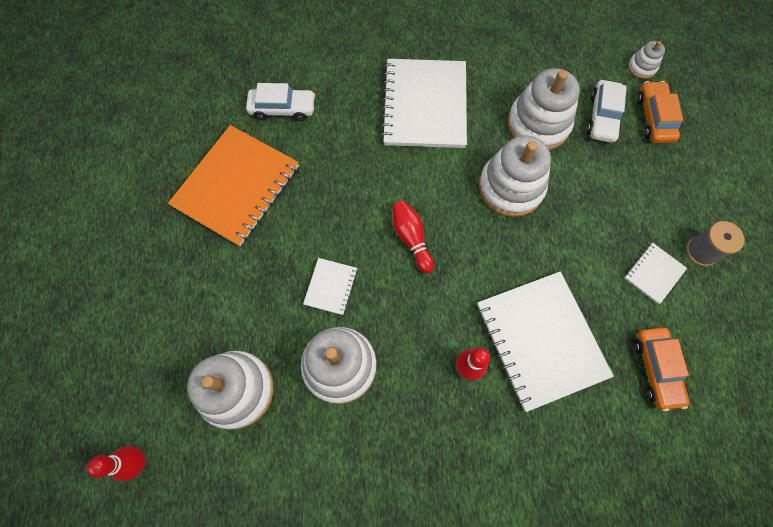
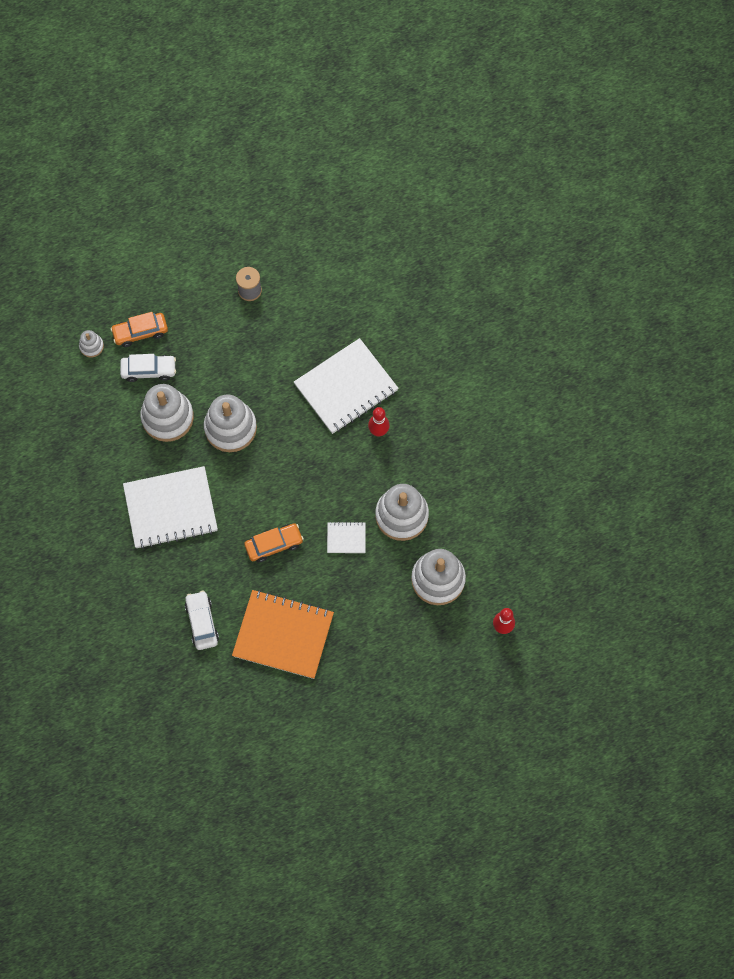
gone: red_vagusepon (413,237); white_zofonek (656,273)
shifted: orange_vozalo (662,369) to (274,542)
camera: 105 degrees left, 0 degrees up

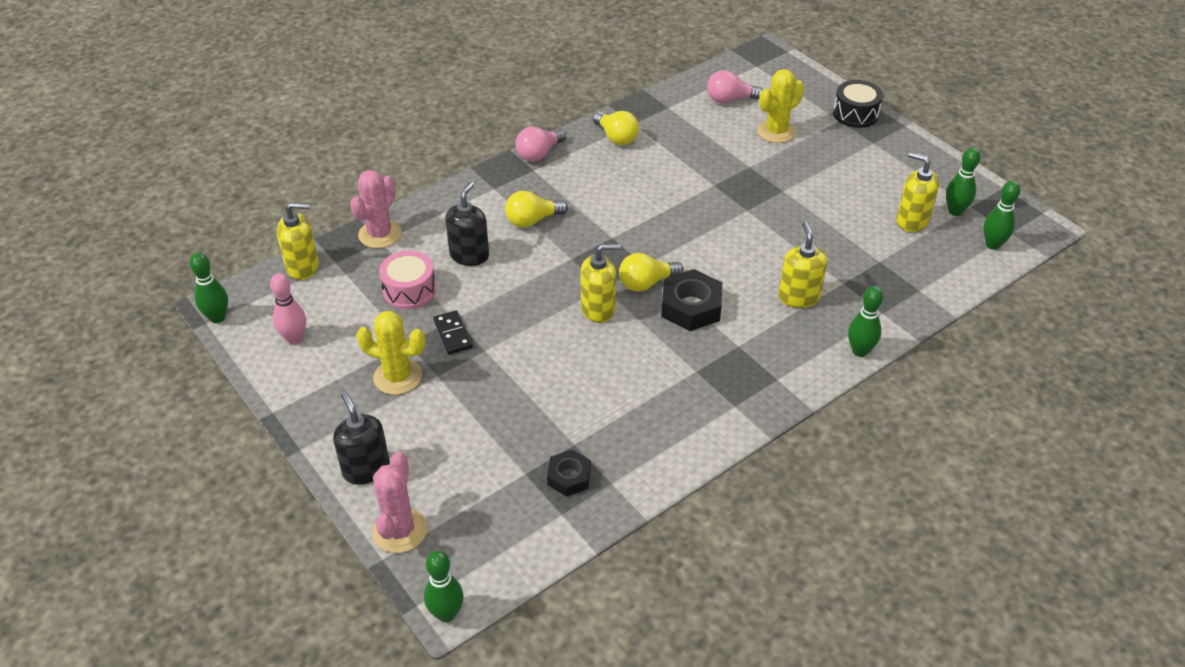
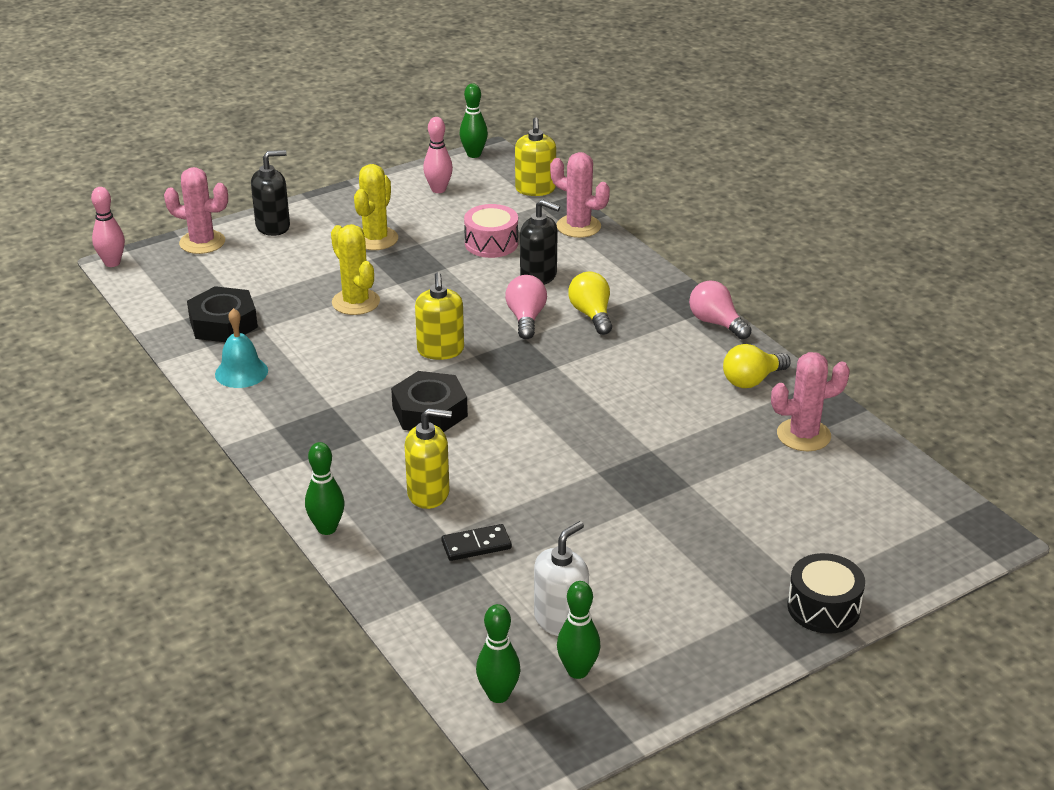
gone: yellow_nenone (651,272)
new: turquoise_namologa (241,348); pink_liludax (810,401)
shifted: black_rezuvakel (453,332) to (476,542); pink_nenone (735,87) to (526,307); yellow_liludax (780,106) to (355,269)
repainted: green_vagusepon (444,586) to pink_vagusepon (108,227); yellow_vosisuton (918,192) to white_vosisuton (561,578)
scaled: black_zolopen (569,473) = (222,314) x1.61
camera: 95 degrees right, 10 degrees down

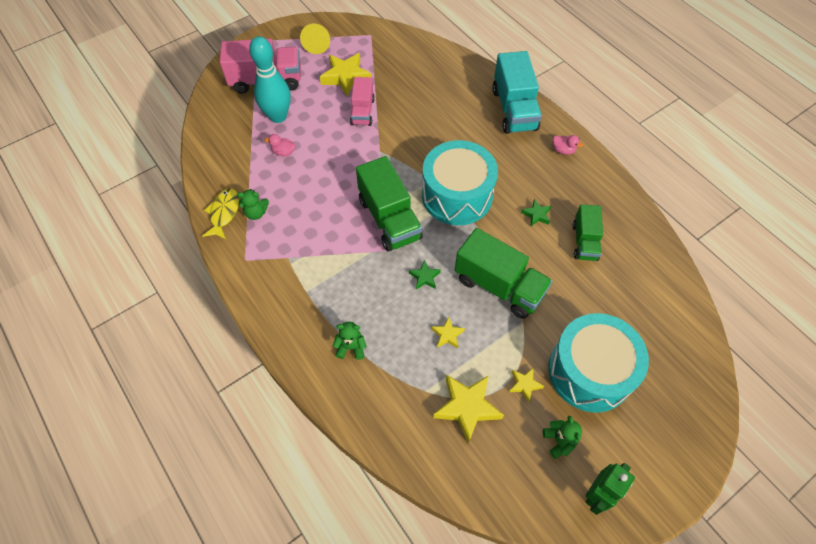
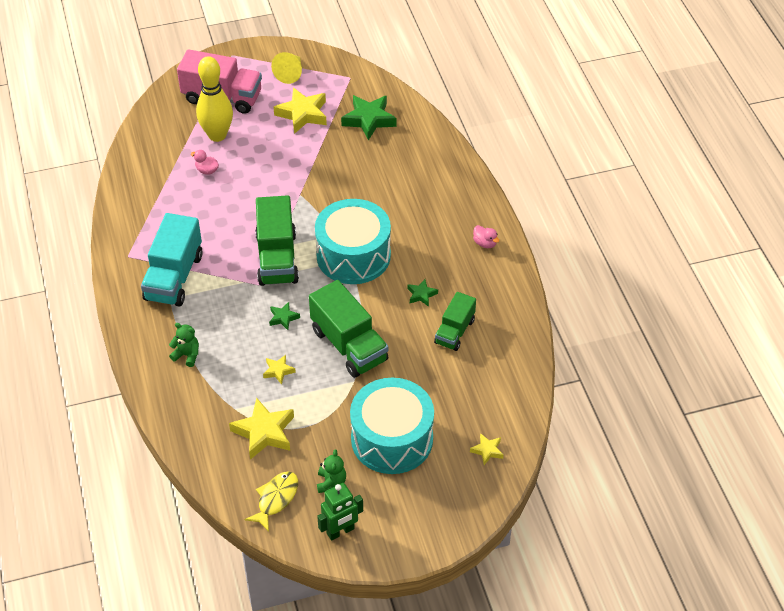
gone: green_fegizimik (253,204); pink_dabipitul (362,101)
new: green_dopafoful (369,117)
shifted: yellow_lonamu (220,214) to (271,501); turquoise_dabipitul (517,92) to (172,260); yellow_dopafoful (526,385) to (487,449)
repainted: turquoise_vagusepon (270,79) to yellow_vagusepon (214,99)
camera: 20 degrees right, 10 degrees down

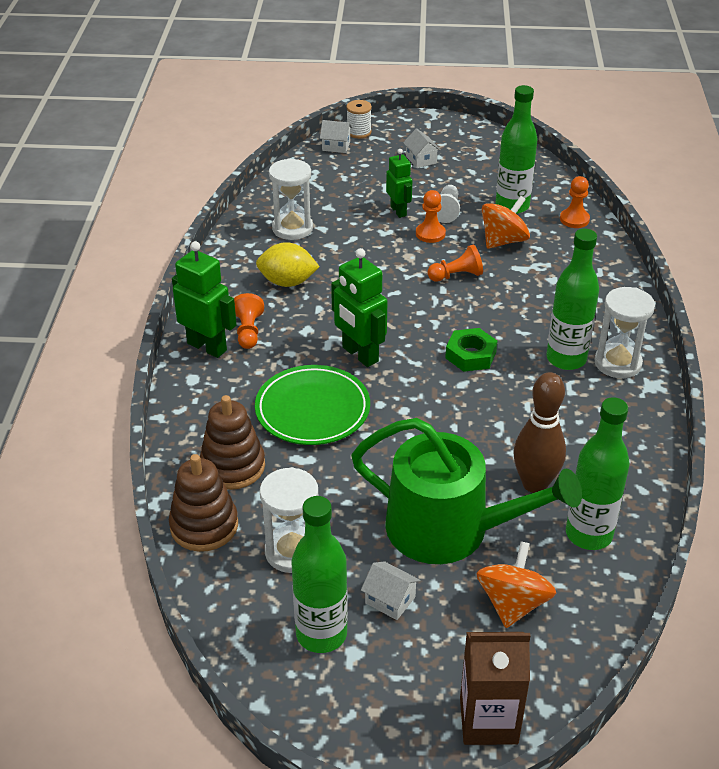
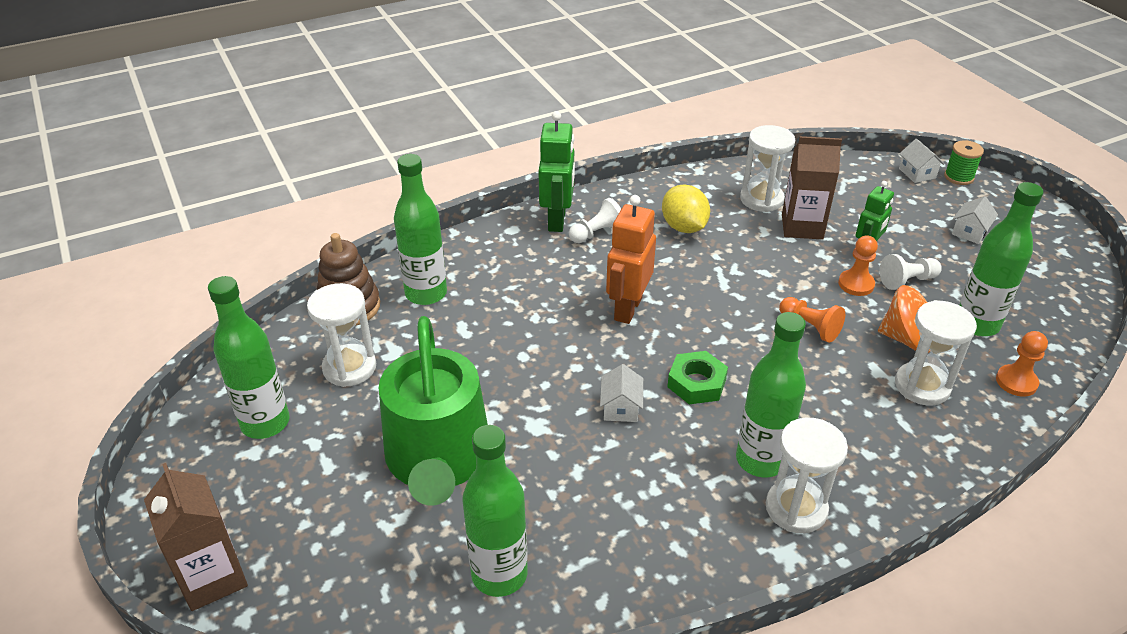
gone: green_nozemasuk (312,405); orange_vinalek (516,584); brown_vagusepon (539,432)
new: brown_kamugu (812,188); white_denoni (936,352)
shifted: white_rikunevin (391,590) to (621,393)
swapped: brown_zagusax (232,442) to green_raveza (420,229)
repainted: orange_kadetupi (249,321) to white_kadetupi (595,220); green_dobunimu (359,307) to orange_dobunimu (631,259); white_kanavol (359,119) to green_kanavol (964,162)
camera: 60 degrees right, 0 degrees up

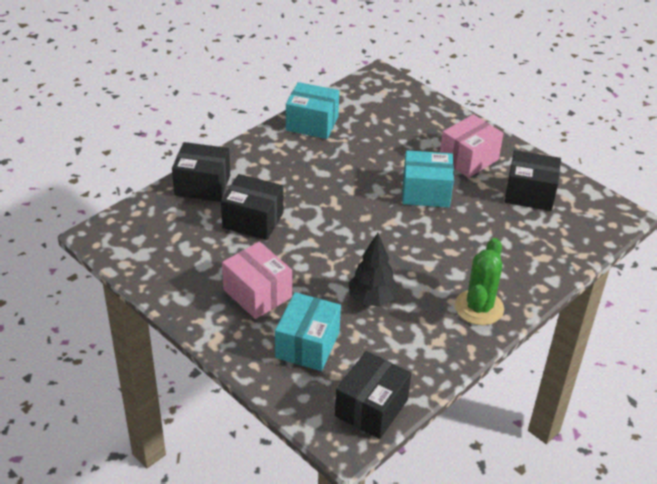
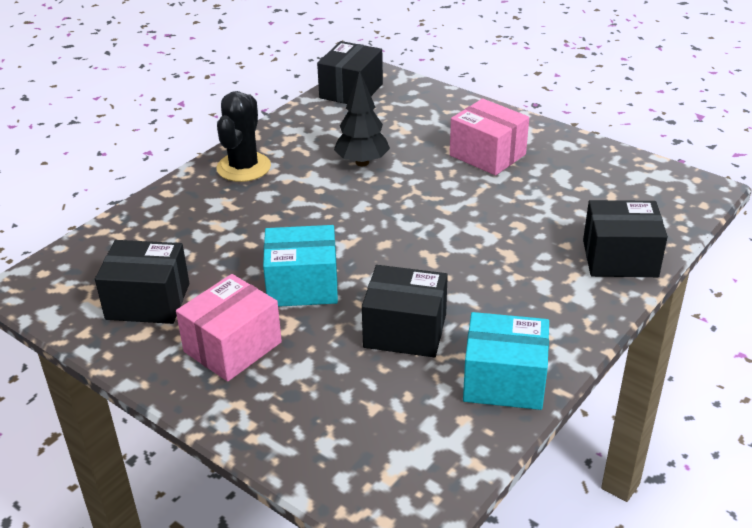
gone: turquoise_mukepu (308,331)
shifted: black_mukepu (252,207) to (405,311)
repainted: green_liludax (479,281) to black_liludax (243,136)
camera: 175 degrees right, 5 degrees down

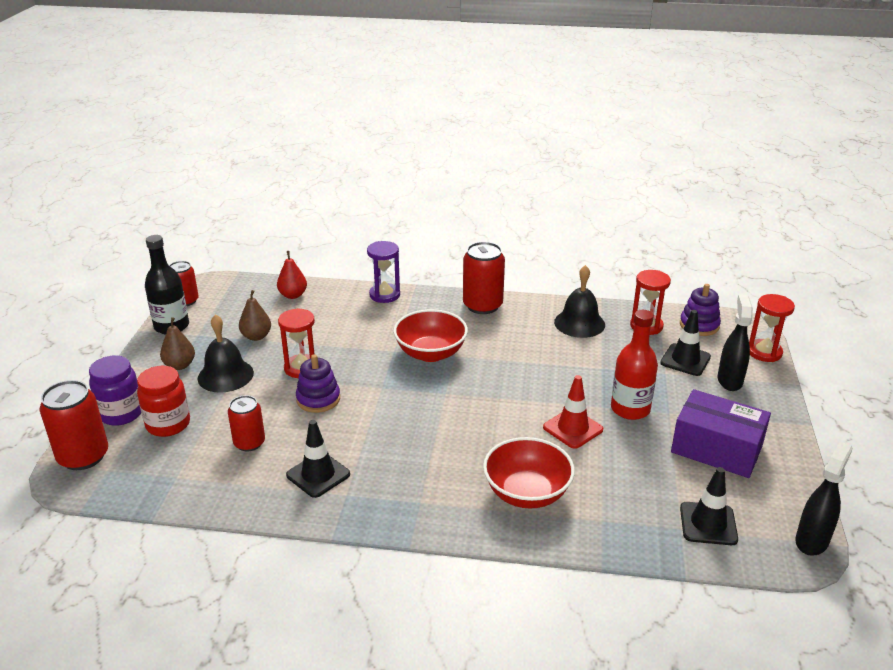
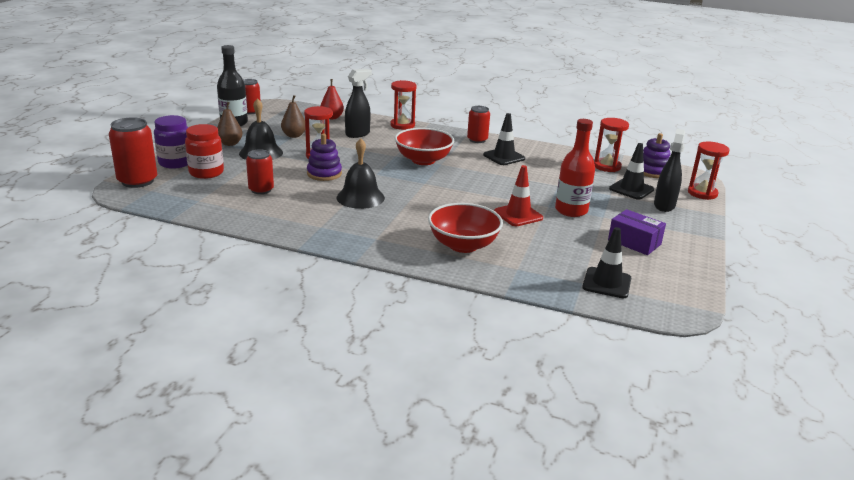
shifted: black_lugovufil (318,459) to (504,139); black_namologa (579,301) to (360,173); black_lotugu (824,498) to (358,103)
repainted: purple_denoni (383,272) to red_denoni (403,105)
scaled: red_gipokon (484,278) = (478,124) x0.64; purple_mukepu (721,433) = (637,232) x0.66
camera: 10 degrees right, 5 degrees down

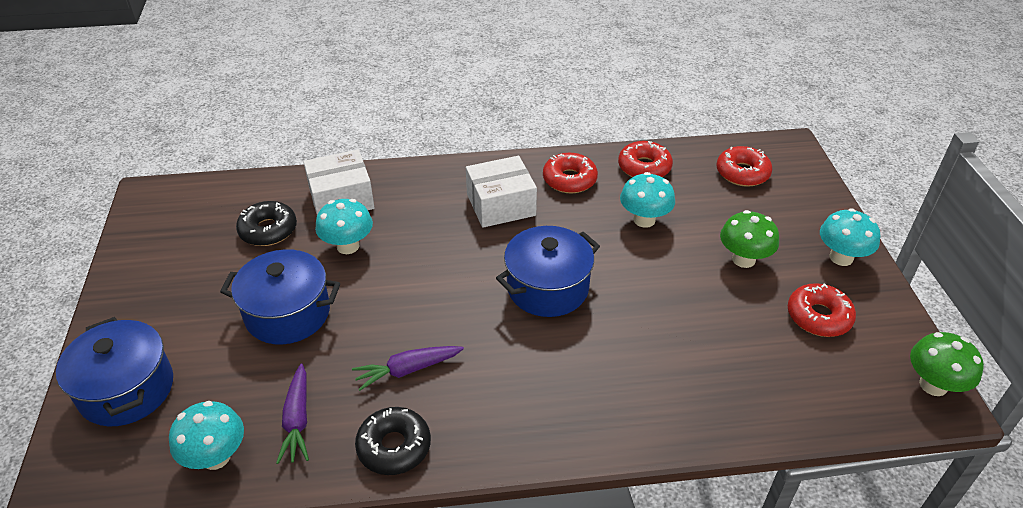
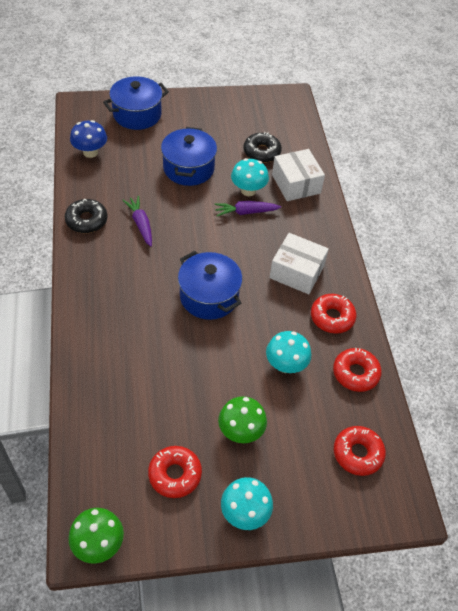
shifted: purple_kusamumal (292,414) to (247,208)
repainted: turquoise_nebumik (206,435) to blue_nebumik (88,139)
rotated: white_mukepu (501,192) = (299,263) 45 degrees counterclockwise
camera: 85 degrees right, 10 degrees up

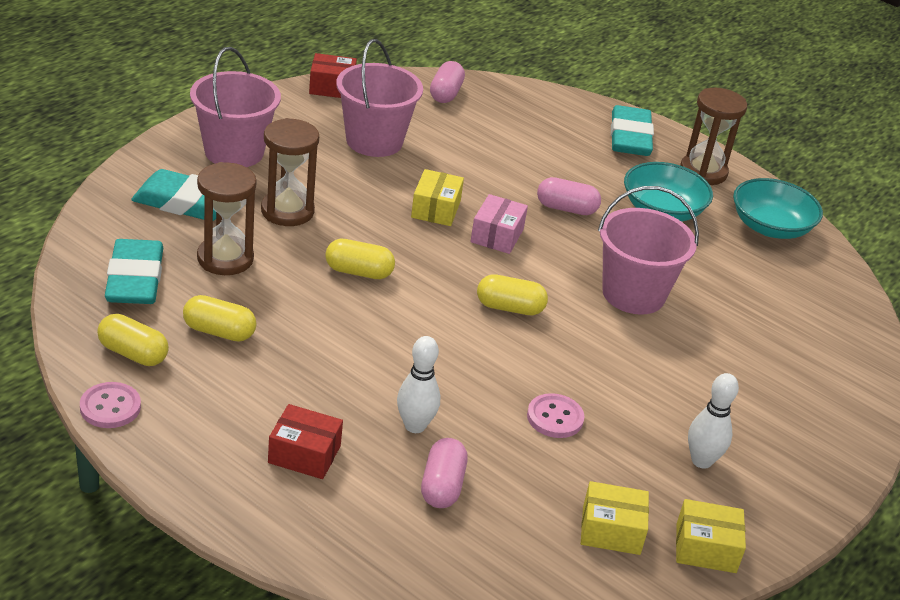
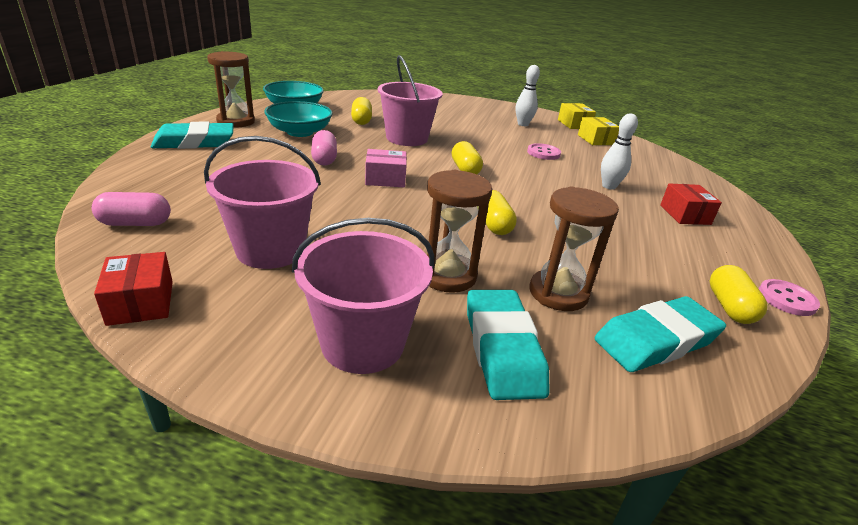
gone: yellow_mukepu (437,197); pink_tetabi (444,473)
shifted: yellow_tetabi (219,318) to (361,111)
camera: 110 degrees left, 5 degrees down

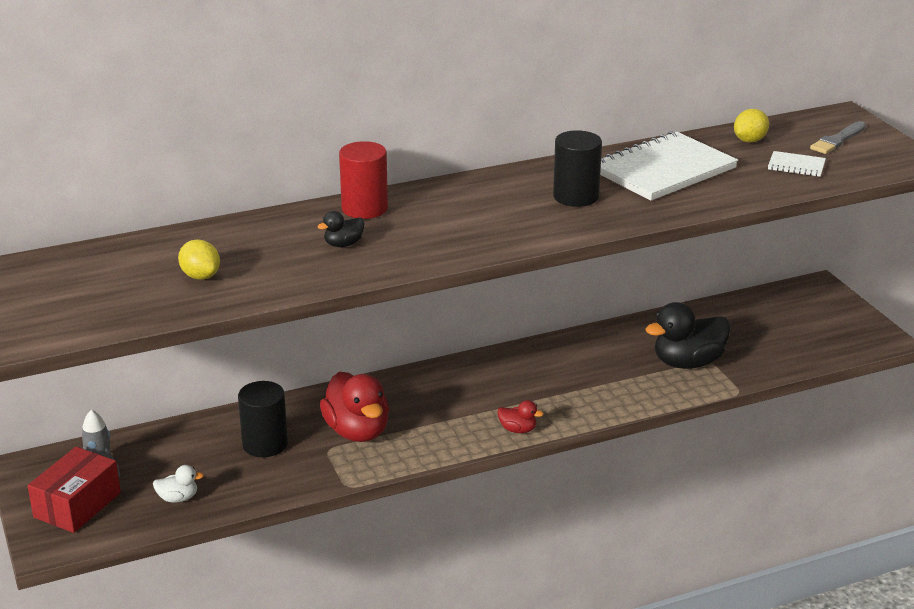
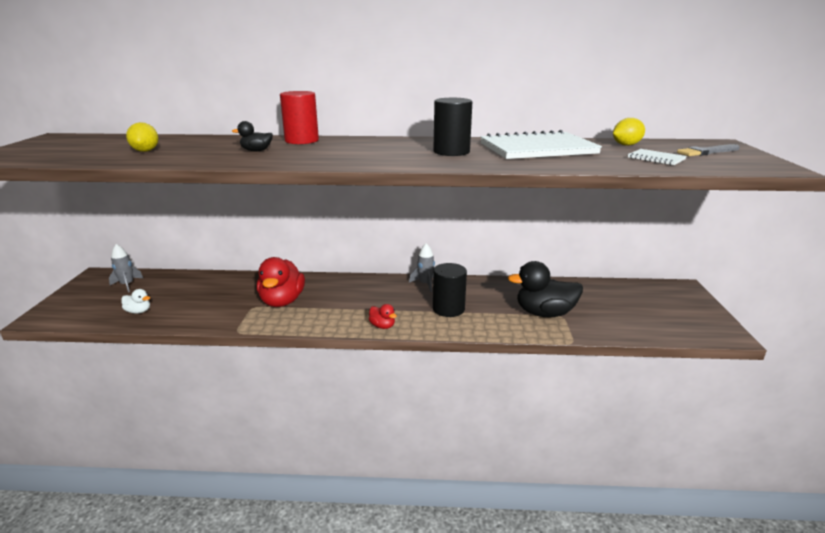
gone: red_mukepu (74,490)
new: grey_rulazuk (422,267)
shifted: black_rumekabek (263,419) to (450,290)
camera: 25 degrees right, 5 degrees down

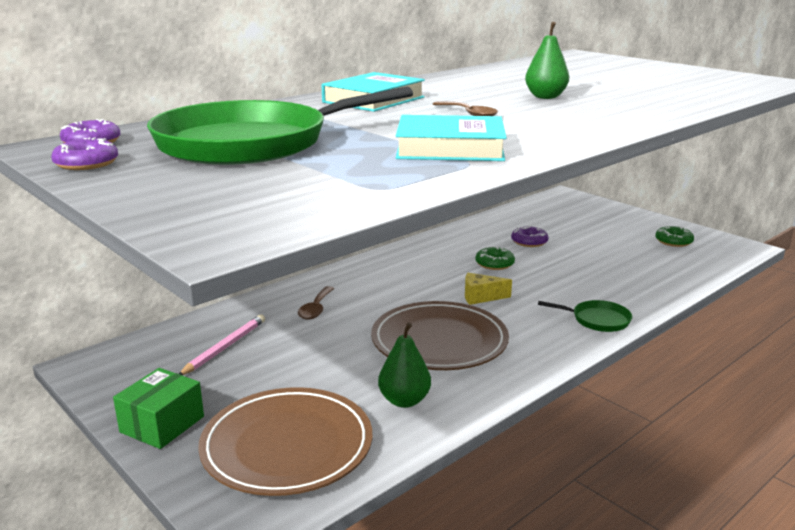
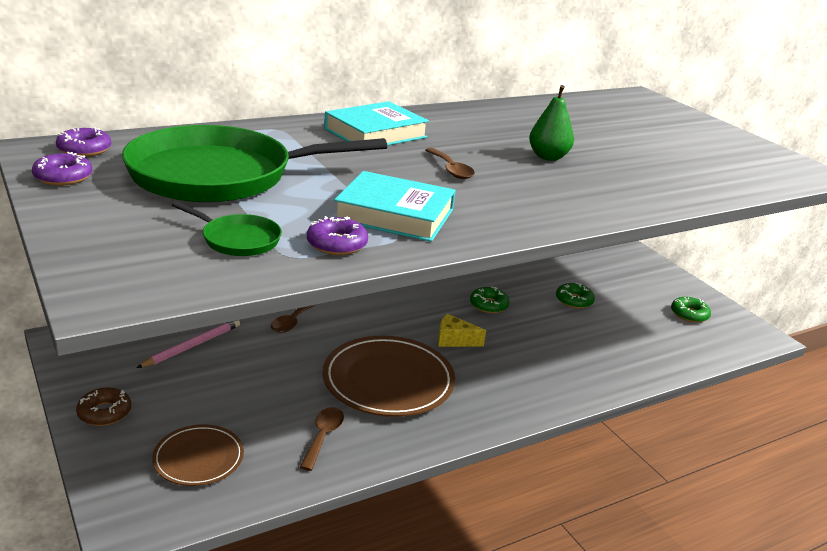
new: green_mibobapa (575,296)
shifted: purple_mibobapa (529,236) to (337,235); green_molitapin (585,316) to (227,228)
swapped: green_mukepu (158,408) to brown_mibobapa (103,407); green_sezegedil (404,365) to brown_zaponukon (322,439)
scaled: brown_nozemasuk (285,441) = (198,455) x0.57
camera: 10 degrees right, 5 degrees up

